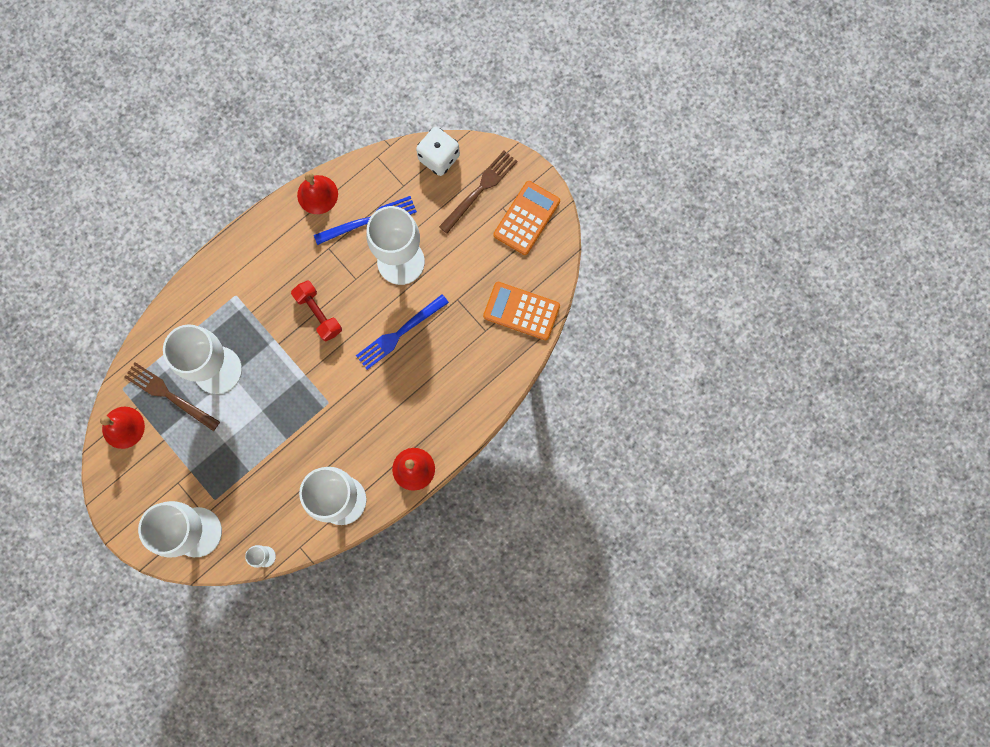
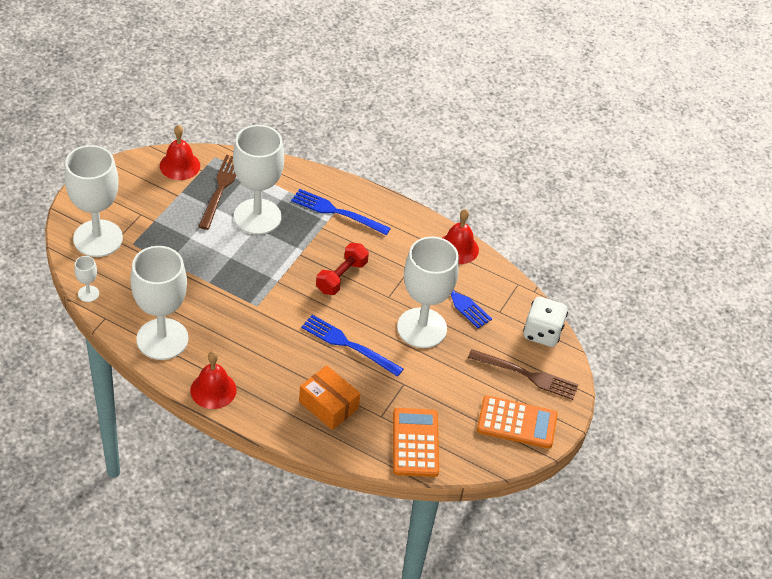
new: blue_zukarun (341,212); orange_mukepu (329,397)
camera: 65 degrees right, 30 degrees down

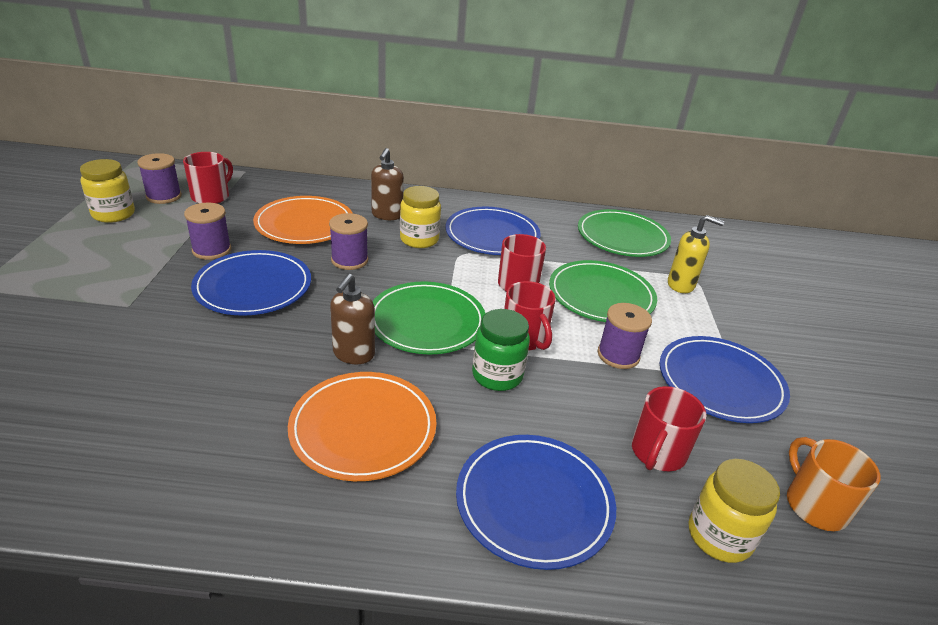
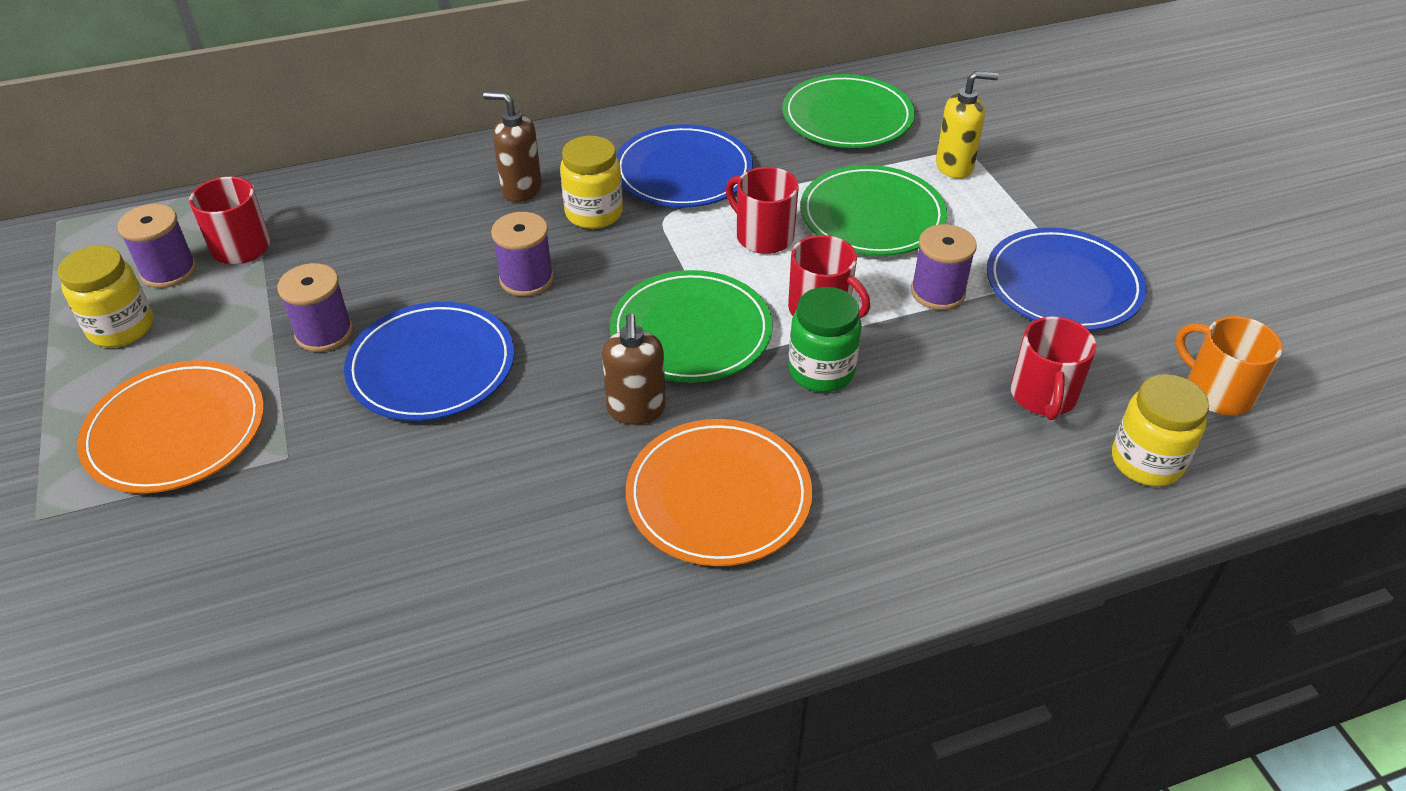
gone: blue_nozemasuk (536,502)
shifted: orange_nozemasuk (302,220) to (170,426)
rotated: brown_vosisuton (387,184) = (512,147) 120 degrees clockwise
camera: 20 degrees left, 10 degrees up

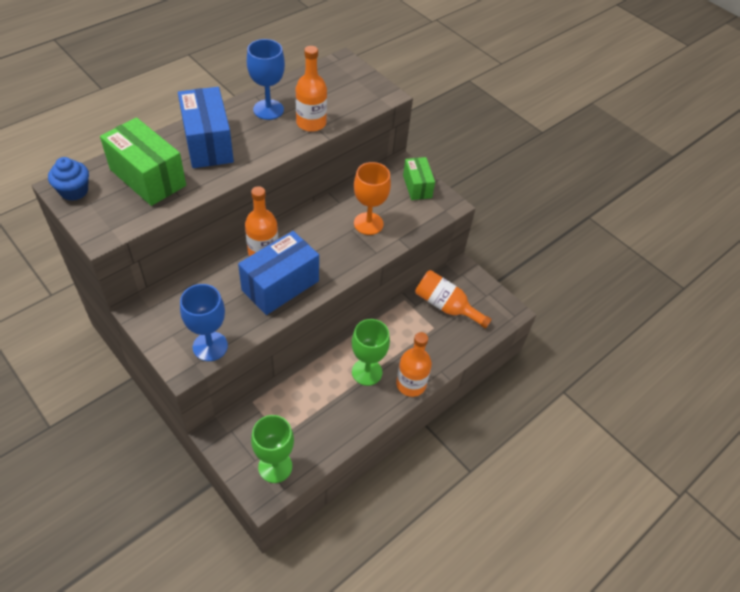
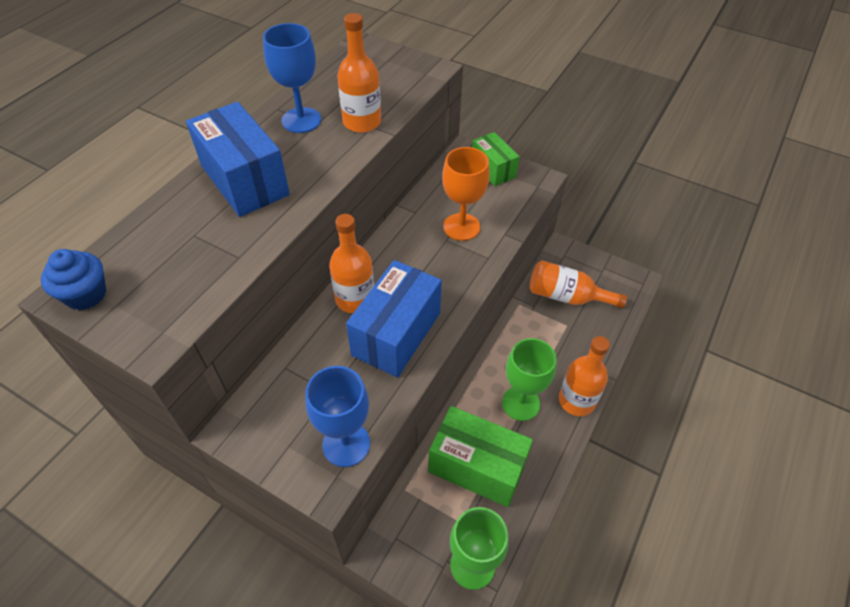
shifted: green_mukepu (143,161) to (480,456)
camera: 15 degrees left, 0 degrees up

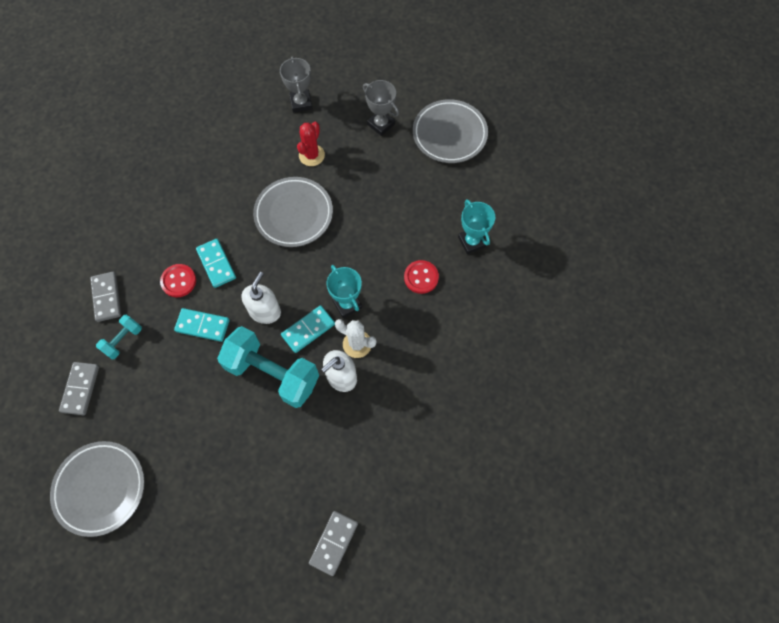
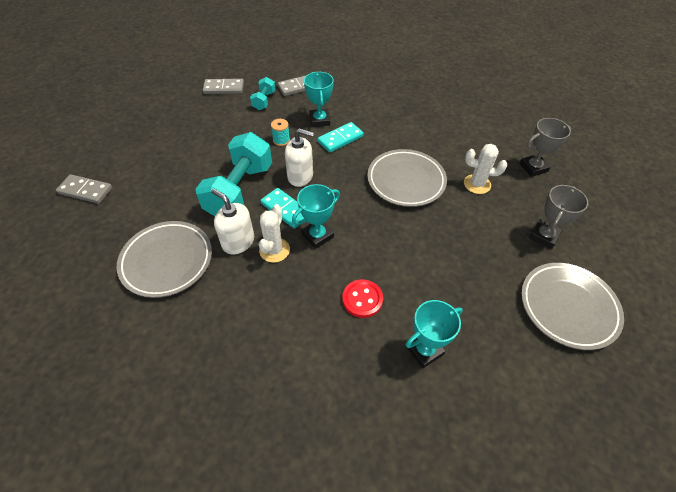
shifted: grey_nozemasuk (97,489) to (164,259); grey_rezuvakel (333,543) to (84,189)
swapped: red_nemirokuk (178,281) to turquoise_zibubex (319,99); turquoise_rezuvakel (202,325) to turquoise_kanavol (280,132)
repainted: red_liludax (311,144) to white_liludax (485,169)
rotated: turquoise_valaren (119,337) = (263,93) 75 degrees clockwise
camera: 80 degrees right, 15 degrees down

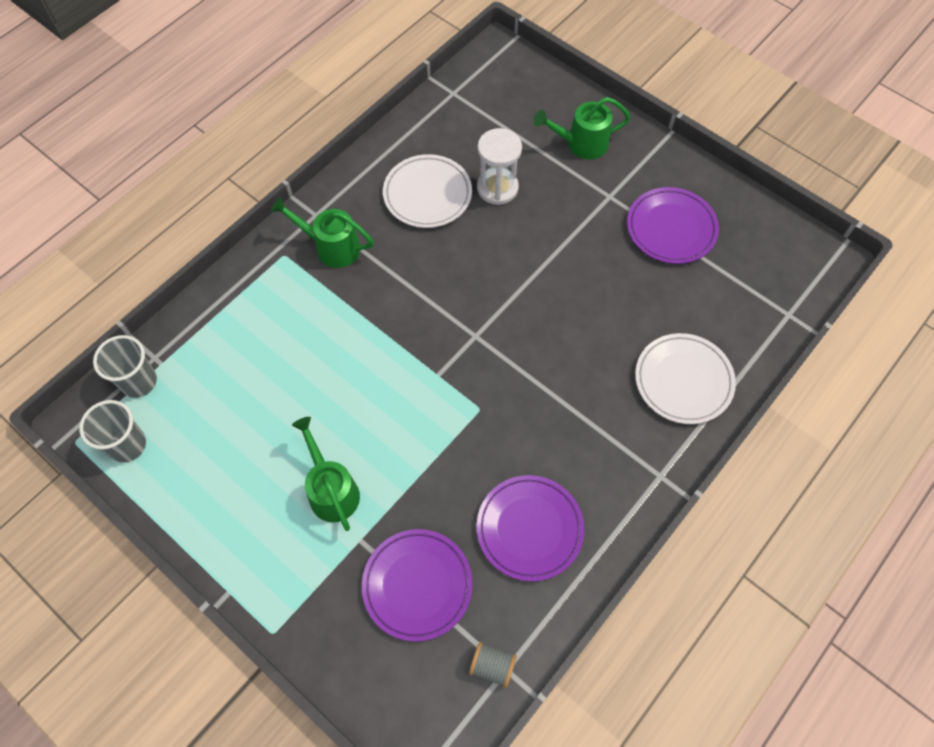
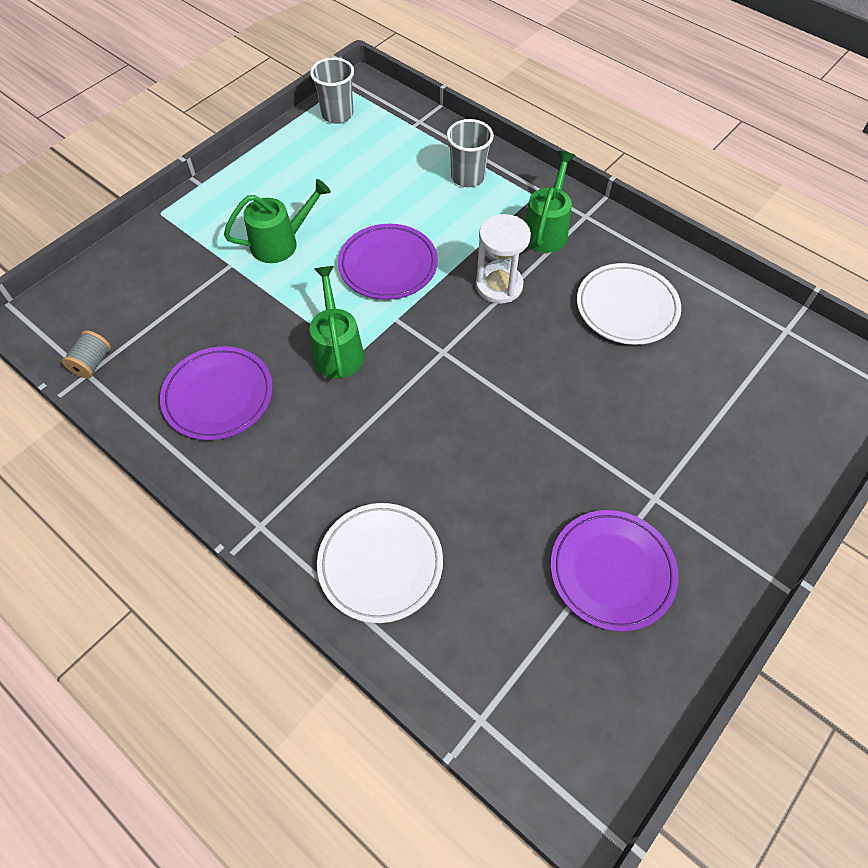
shifted: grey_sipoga (125,366) to (470,153); purple_nozemasuk (417,585) to (388,262); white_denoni (499,166) to (503,259); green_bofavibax (582,128) to (337,322)
camera: 90 degrees right, 5 degrees down

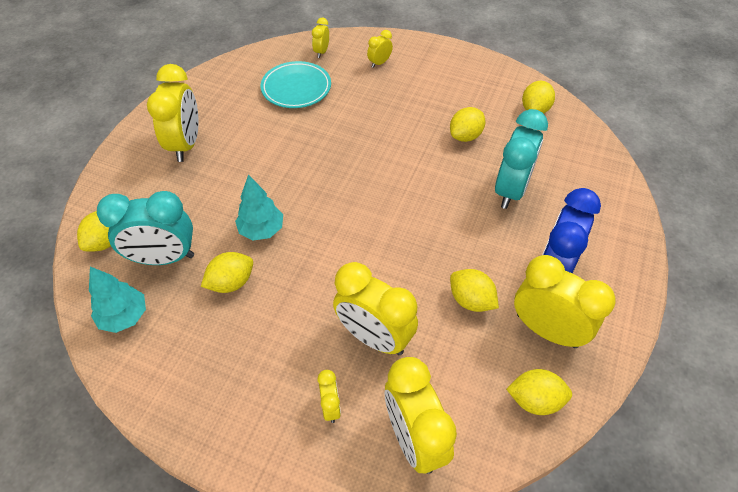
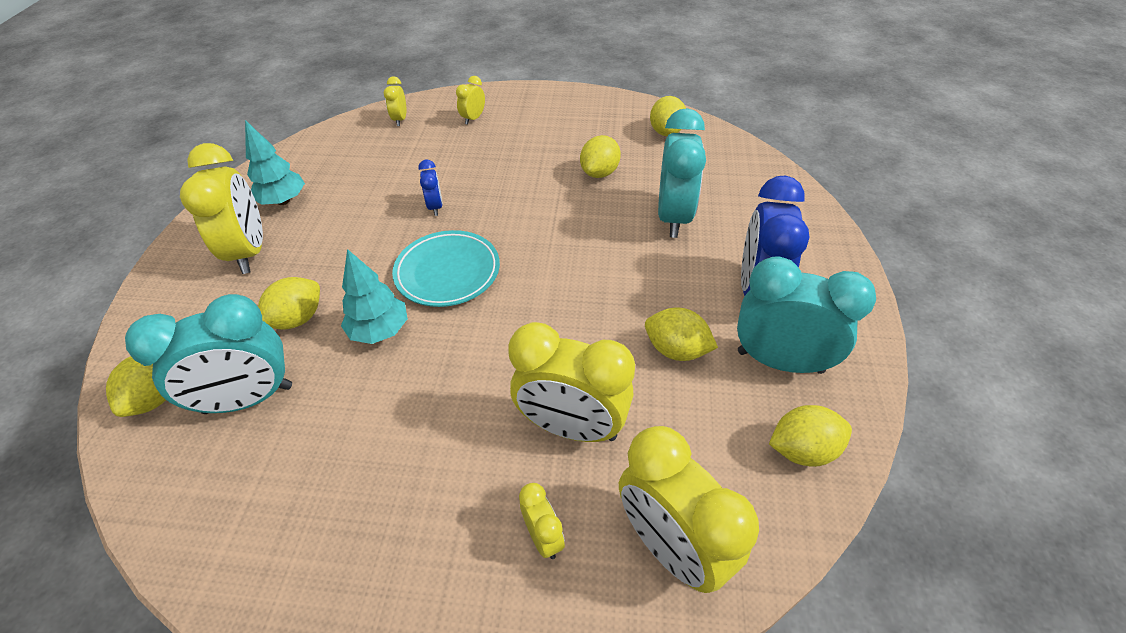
new: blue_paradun (430,187)
shifted: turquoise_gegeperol (117,299) to (275,162); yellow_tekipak (227,272) to (289,303); turquoise_nozemasuk (296,84) to (446,268)
repainted: yellow_paradun (565,301) to turquoise_paradun (806,315)
camera: 15 degrees left, 5 degrees down

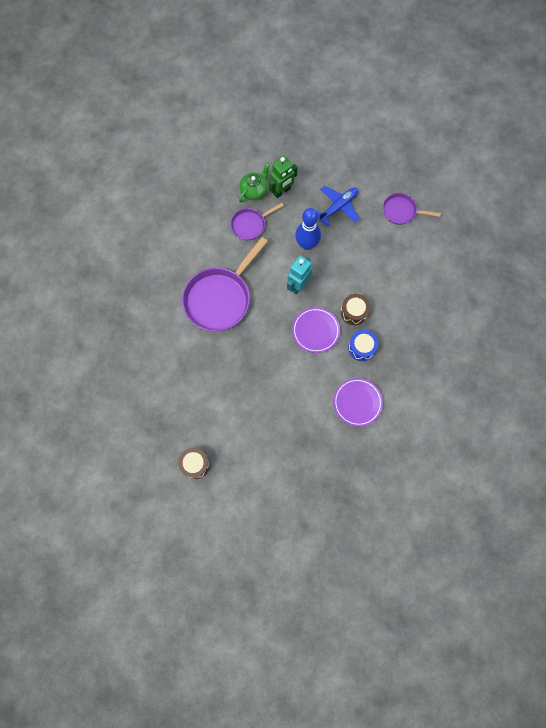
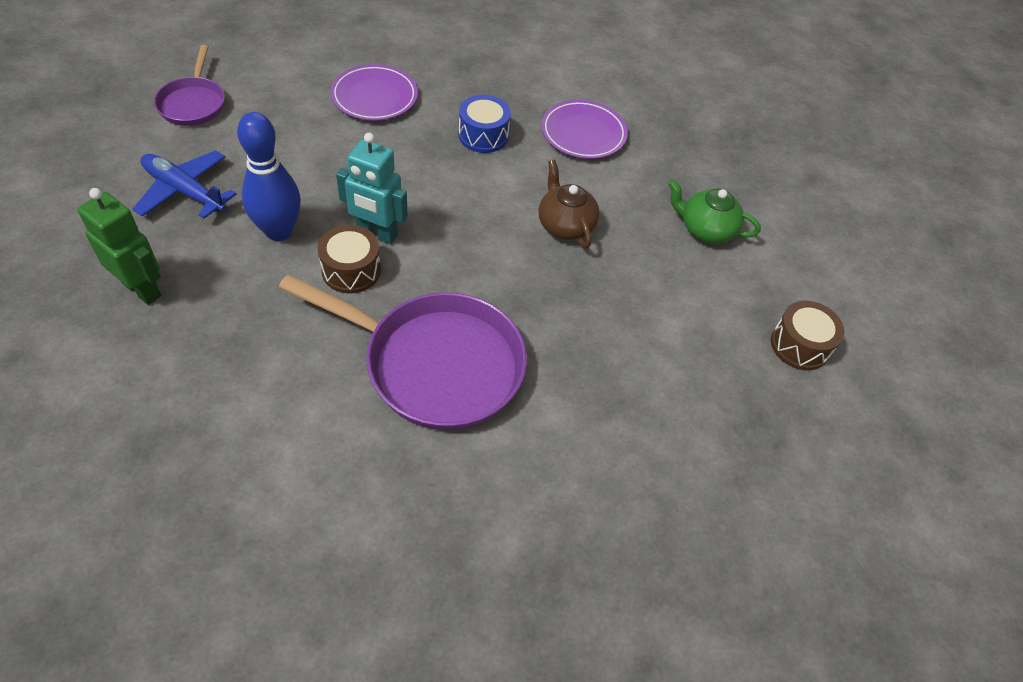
gone: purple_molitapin (257,221)
new: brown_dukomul (569,204)
shifted: green_dukomul (254,182) to (714,211); purple_nozemasuk (316,330) to (374,92); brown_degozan (355,309) to (349,259)
camera: 110 degrees left, 20 degrees down

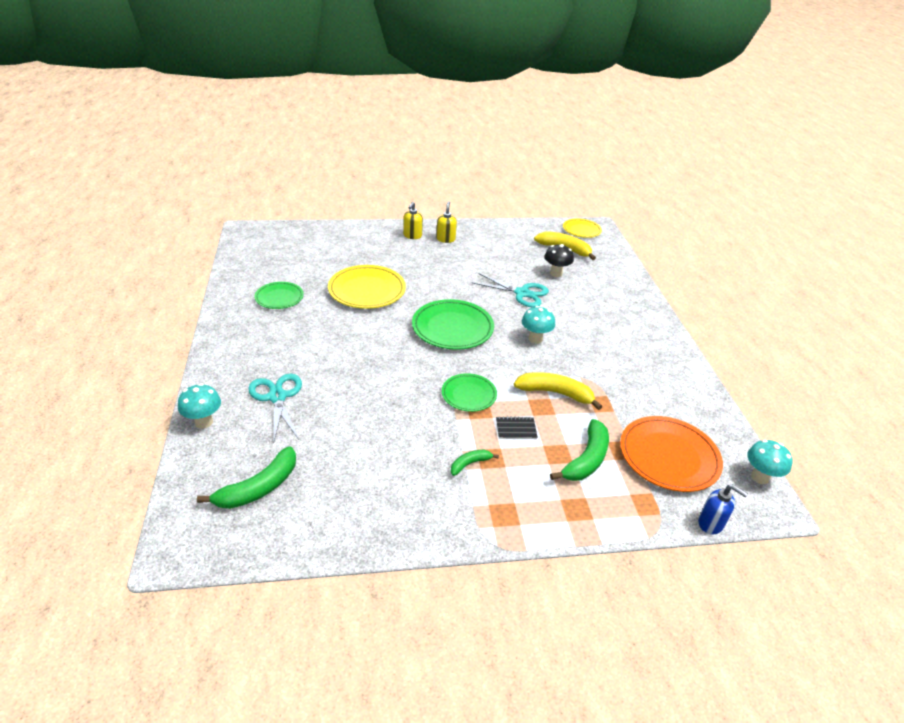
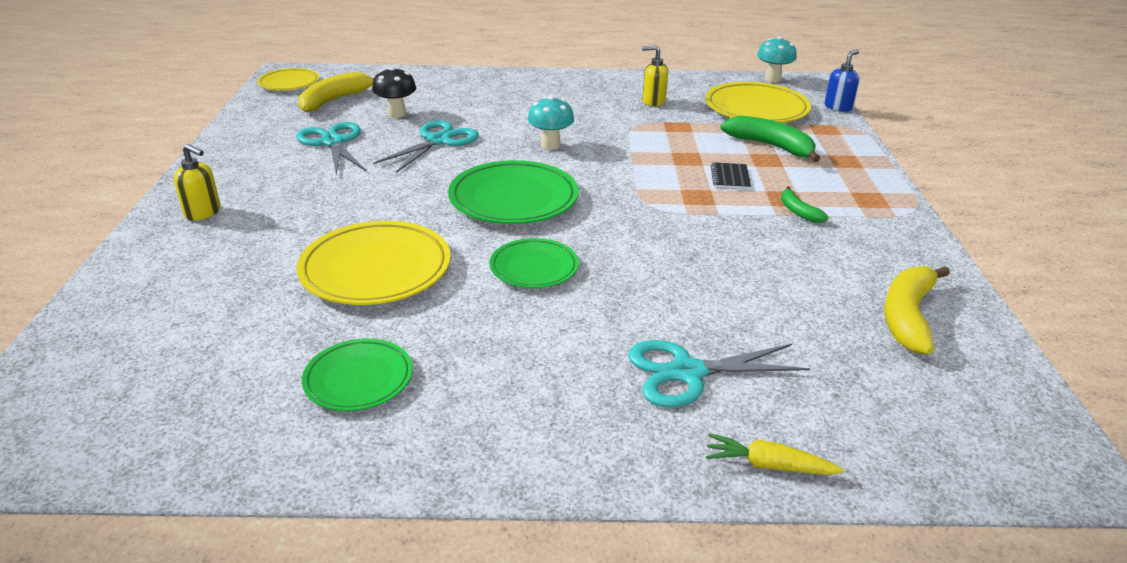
gone: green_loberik (246,477)
new: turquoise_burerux (331,148)
shifted: yellow_vosisuton (446,222) to (655,75); green_nozemasuk (469,392) to (534,263); yellow_loberik (558,391) to (917,310)
swapped: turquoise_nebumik (199,406) to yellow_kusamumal (775,454)
repainted: orange_nozemasuk (671,454) to yellow_nozemasuk (758,102)
camera: 80 degrees left, 5 degrees down

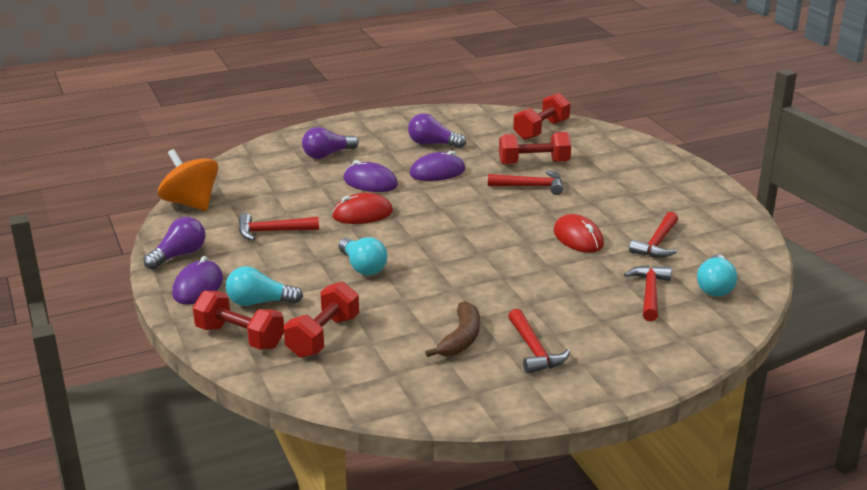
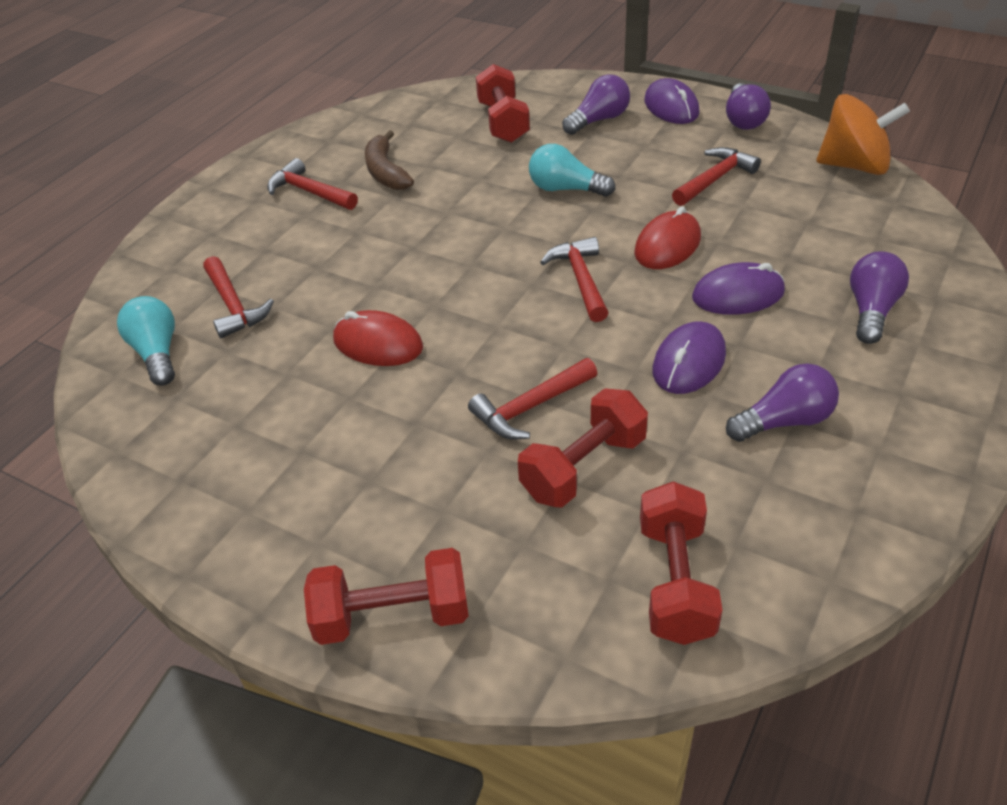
shifted: red_valaren (238,320) to (386,596); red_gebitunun (653,235) to (574,279)
repainted: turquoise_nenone (264,286) to purple_nenone (596,104)
camera: 145 degrees right, 15 degrees up

